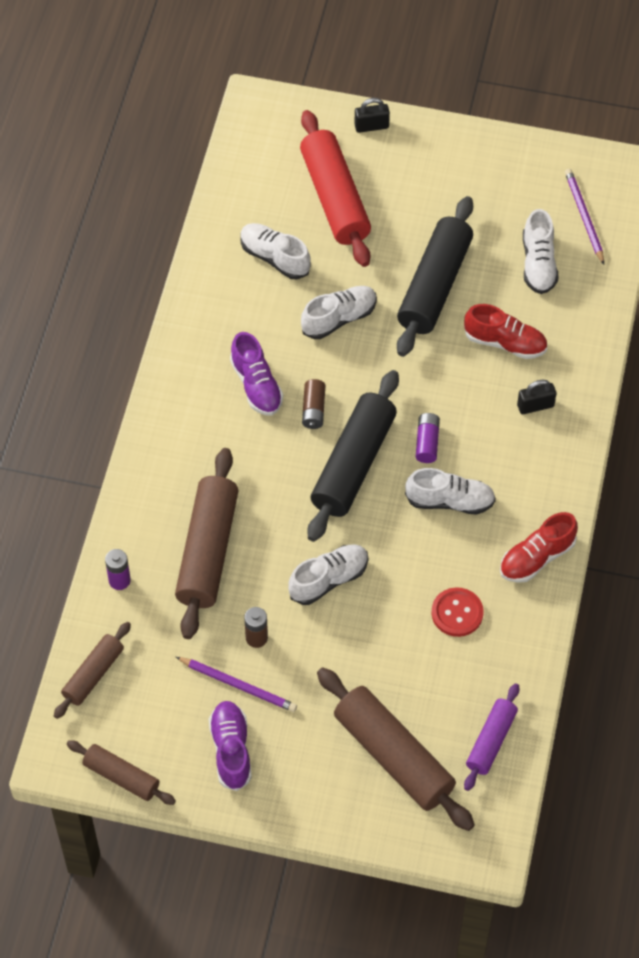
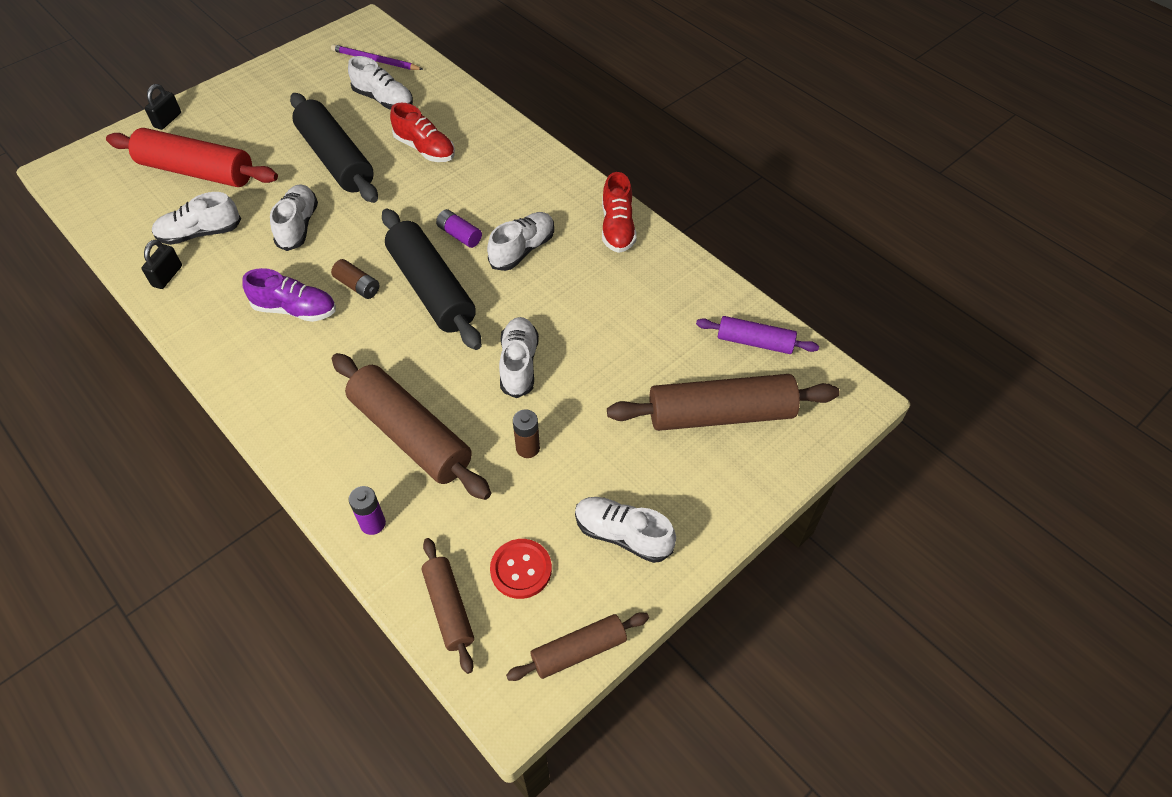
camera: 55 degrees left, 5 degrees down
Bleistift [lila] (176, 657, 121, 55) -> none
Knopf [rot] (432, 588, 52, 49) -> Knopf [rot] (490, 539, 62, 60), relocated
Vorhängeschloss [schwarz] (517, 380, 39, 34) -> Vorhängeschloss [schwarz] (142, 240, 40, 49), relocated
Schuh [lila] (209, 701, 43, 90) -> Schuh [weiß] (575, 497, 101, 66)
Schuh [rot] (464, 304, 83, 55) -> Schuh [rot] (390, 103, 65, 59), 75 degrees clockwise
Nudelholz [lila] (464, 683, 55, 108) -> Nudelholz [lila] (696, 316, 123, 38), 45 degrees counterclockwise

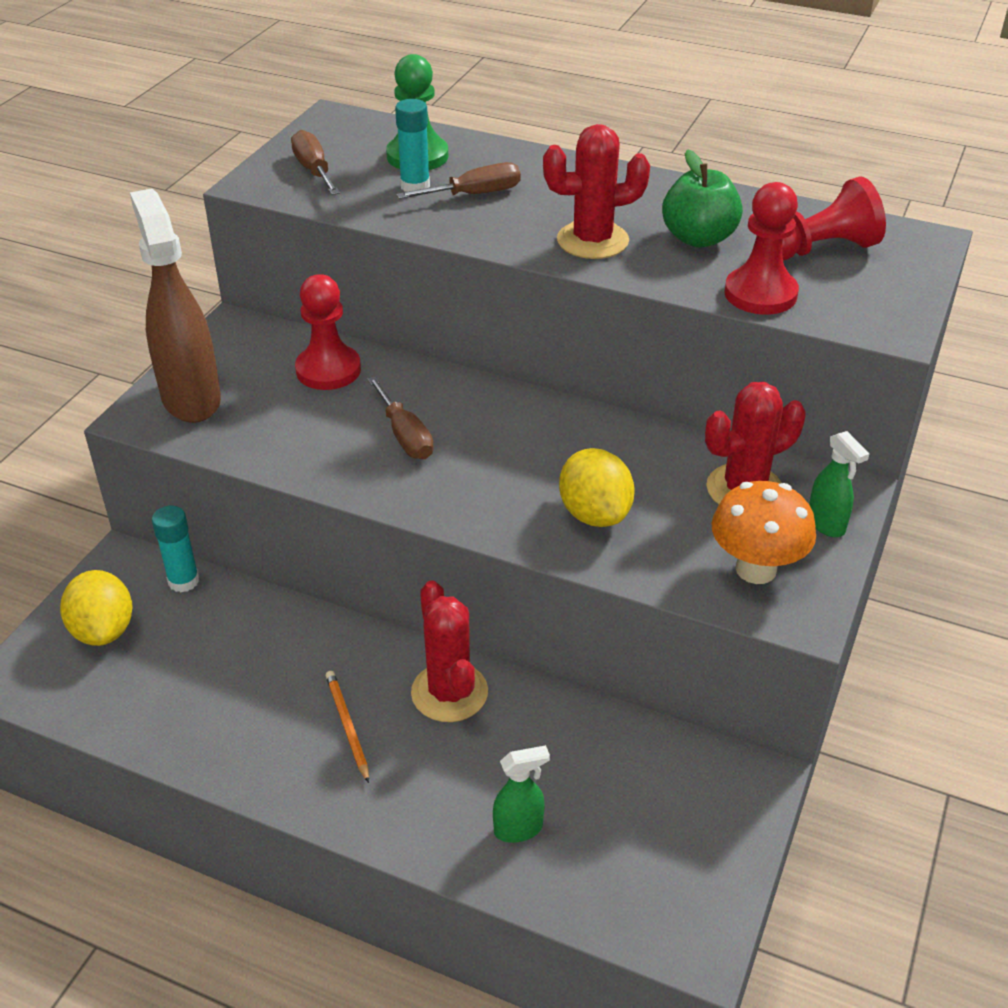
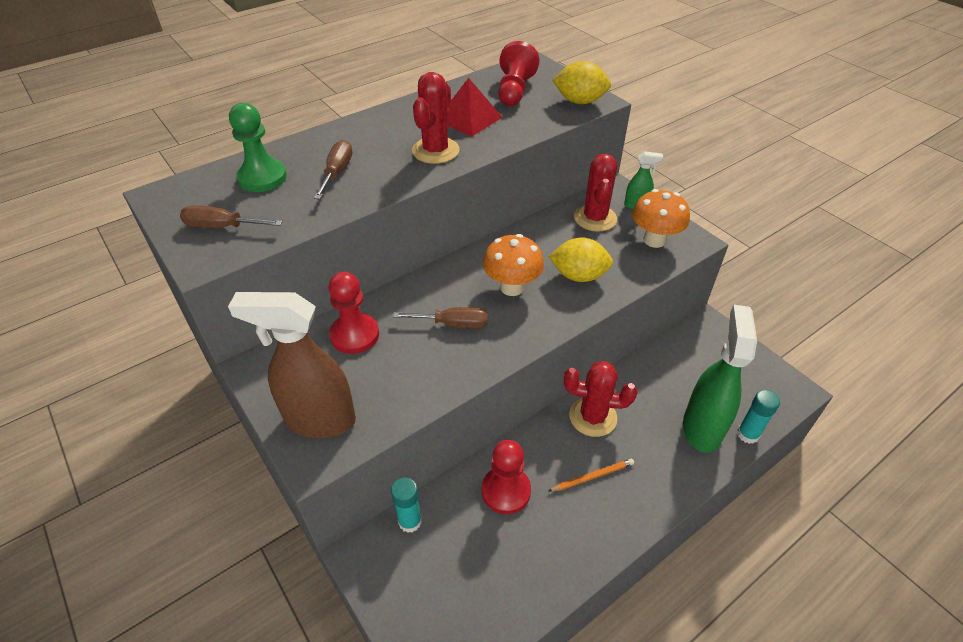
camera: 60 degrees left, 5 degrees up
none -> Pilz [orange] (483, 234, 61, 62)
Zitrone [gelb] (60, 570, 73, 76) -> Zitrone [gelb] (552, 61, 59, 43), relocated
Klebestift [türkis] (395, 99, 35, 93) -> Klebestift [türkis] (737, 390, 43, 54), relocated
Bauer [rot] (724, 182, 75, 133) -> Bauer [rot] (482, 440, 49, 74), relocated
Apfel [grün] (662, 149, 81, 98) -> Pyramide [rot] (447, 78, 56, 59)
Bleistift [orange] (326, 671, 43, 112) -> Bleistift [orange] (549, 459, 85, 32), 150 degrees clockwise
Sprühflasche [grün] (493, 745, 57, 98) -> Sprühflasche [grün] (683, 305, 74, 148), x2.11

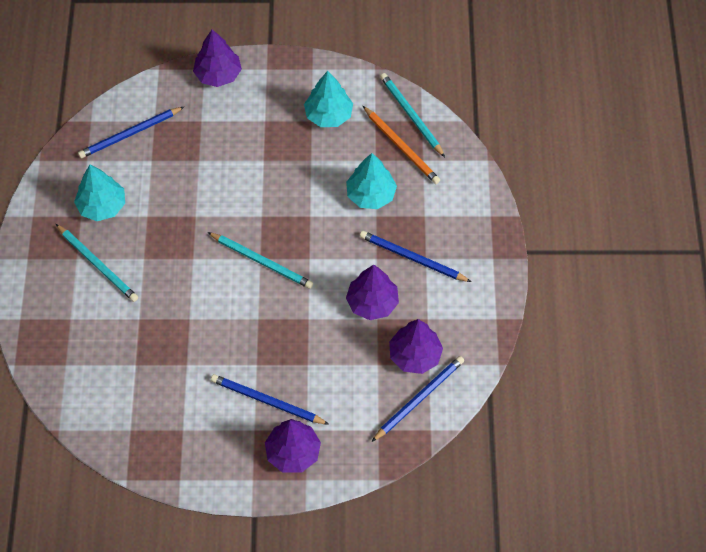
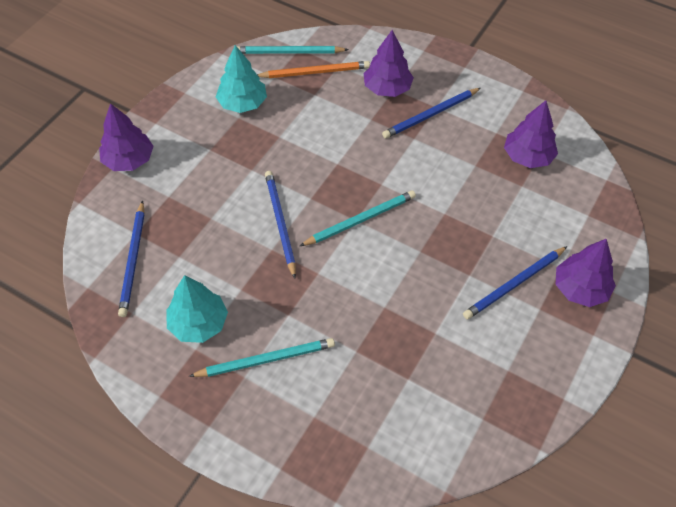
camera: 60 degrees left, 5 degrees down
Baum [türkis] (346, 153, 51, 56) -> none
Baum [lila] (346, 265, 53, 55) -> Baum [lila] (364, 30, 50, 67), relocated
Bleistift [blau] (372, 356, 92, 86) -> Bleistift [blau] (265, 171, 31, 107), relocated

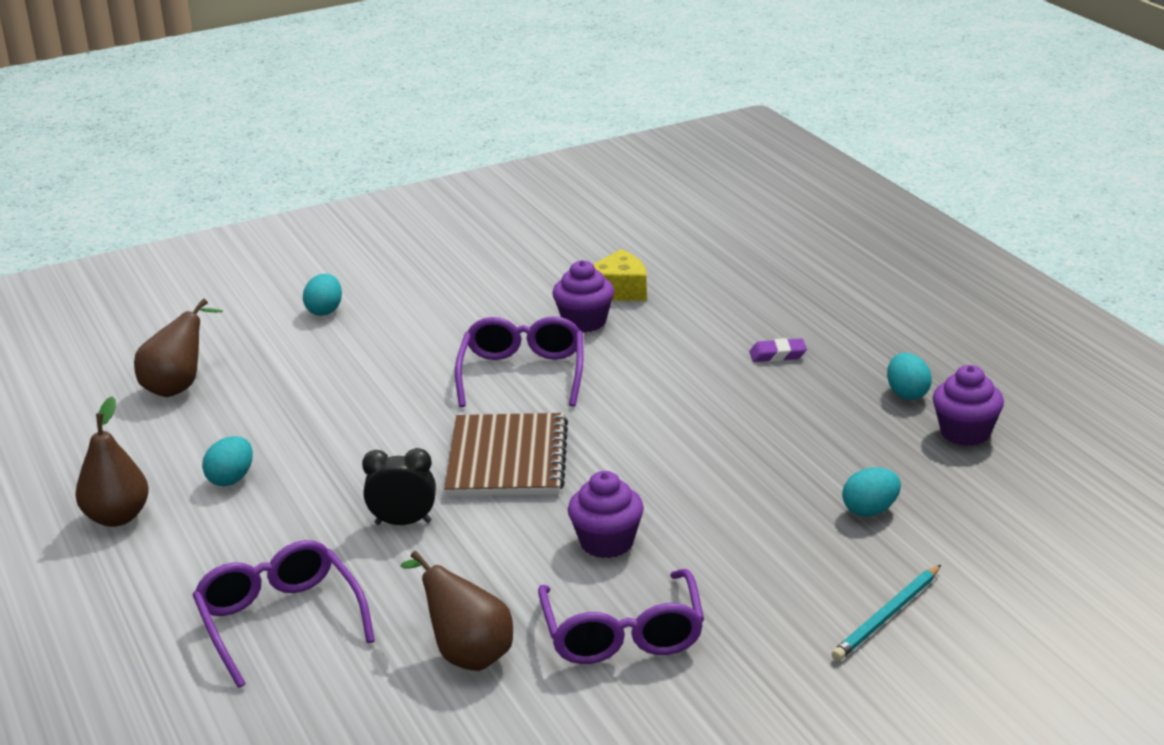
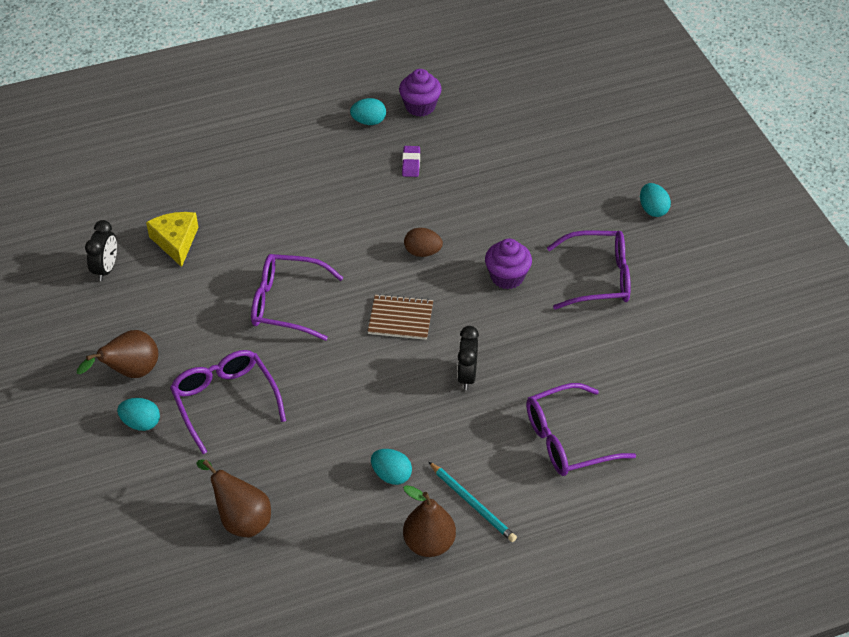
camera: 85 degrees left, 20 degrees up
Muffin [lila] (552, 260, 62, 72) -> none
none -> Wecker [schwarz] (85, 220, 32, 61)
none -> Brille [lila] (170, 350, 116, 104)
none -> Ei [braun] (404, 228, 39, 29)
Birne [braun] (400, 551, 113, 120) -> Birne [braun] (77, 330, 81, 48), relocated
Radiergummi [lila] (750, 338, 57, 24) -> Radiergummi [lila] (402, 146, 18, 31), relocated
Bleistift [türkis] (831, 565, 110, 96) -> Bleistift [türkis] (429, 462, 88, 80), relocated
Ei [türkis] (842, 467, 59, 50) -> Ei [türkis] (640, 183, 31, 34), relocated
Notizbuch [braun] (444, 413, 124, 84) -> Notizbuch [braun] (367, 294, 66, 46), x0.64

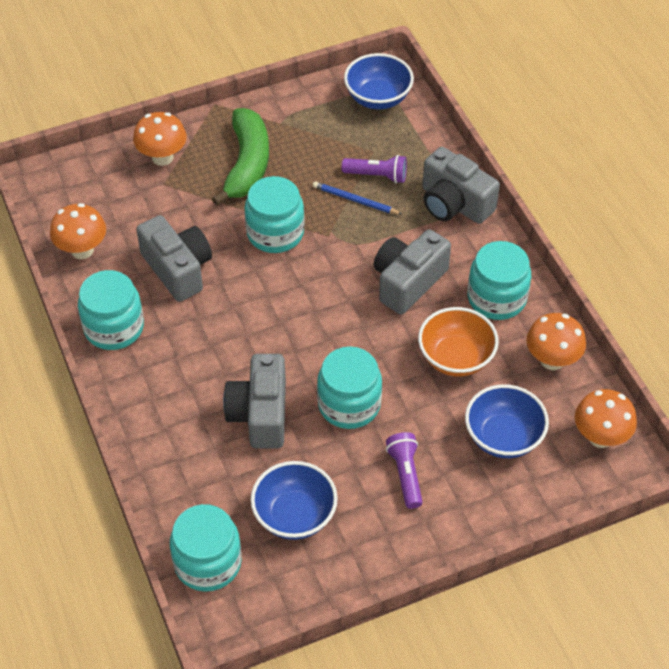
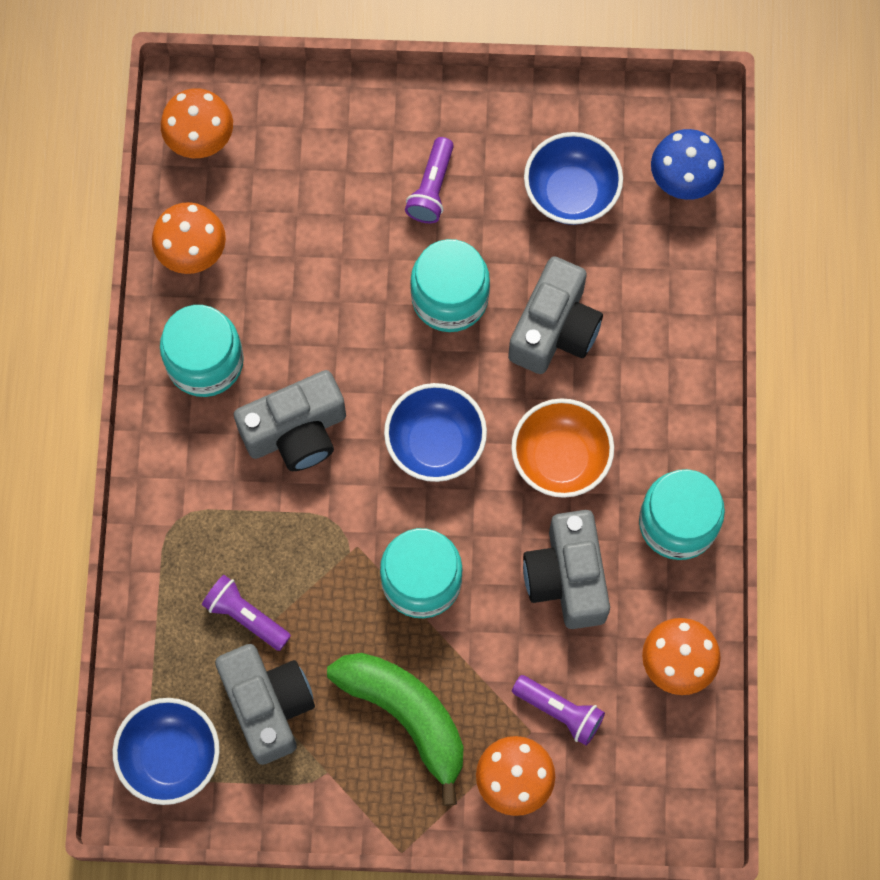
camera: 155 degrees left, 20 degrees up
Bleistift [blau] (313, 181, 90, 34) -> none
none -> Taschenlampe [lila] (512, 675, 93, 71)
Schüssel [orange] (418, 307, 81, 70) -> Schüssel [orange] (511, 398, 103, 100), relocated
Kamera [grau] (422, 147, 78, 77) -> Kamera [grau] (215, 644, 100, 121), relocated
Schüssel [blau] (465, 384, 84, 74) -> Schüssel [blau] (384, 383, 103, 99), relocated
Einmachglas [türkis] (170, 504, 72, 88) -> Pilz [blau] (651, 129, 73, 71)
Banane [grün] (212, 108, 57, 98) -> Banane [grün] (327, 653, 136, 153), 105 degrees clockwise

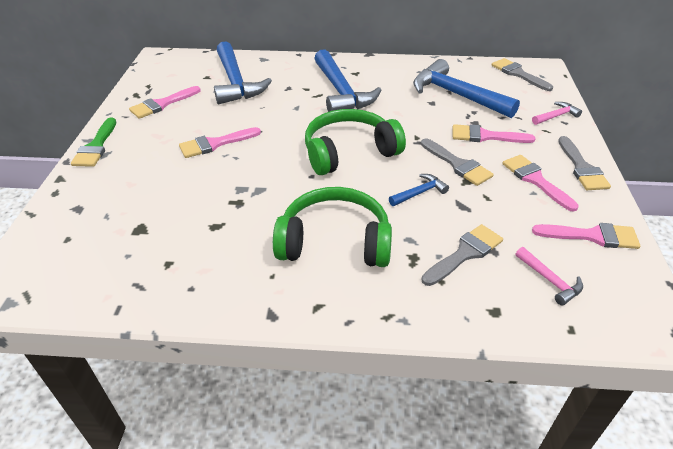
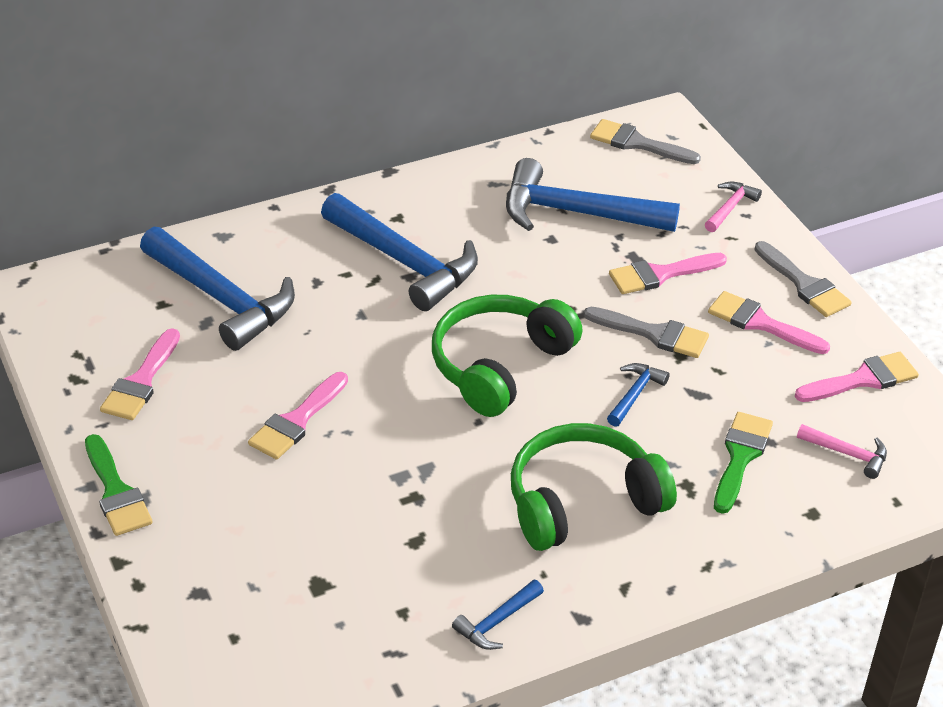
camera: 30 degrees left, 0 degrees up
none -> Hammer [blau] (452, 580, 92, 70)
Pinsel [grau] (422, 224, 81, 62) -> Pinsel [grün] (714, 412, 59, 102)

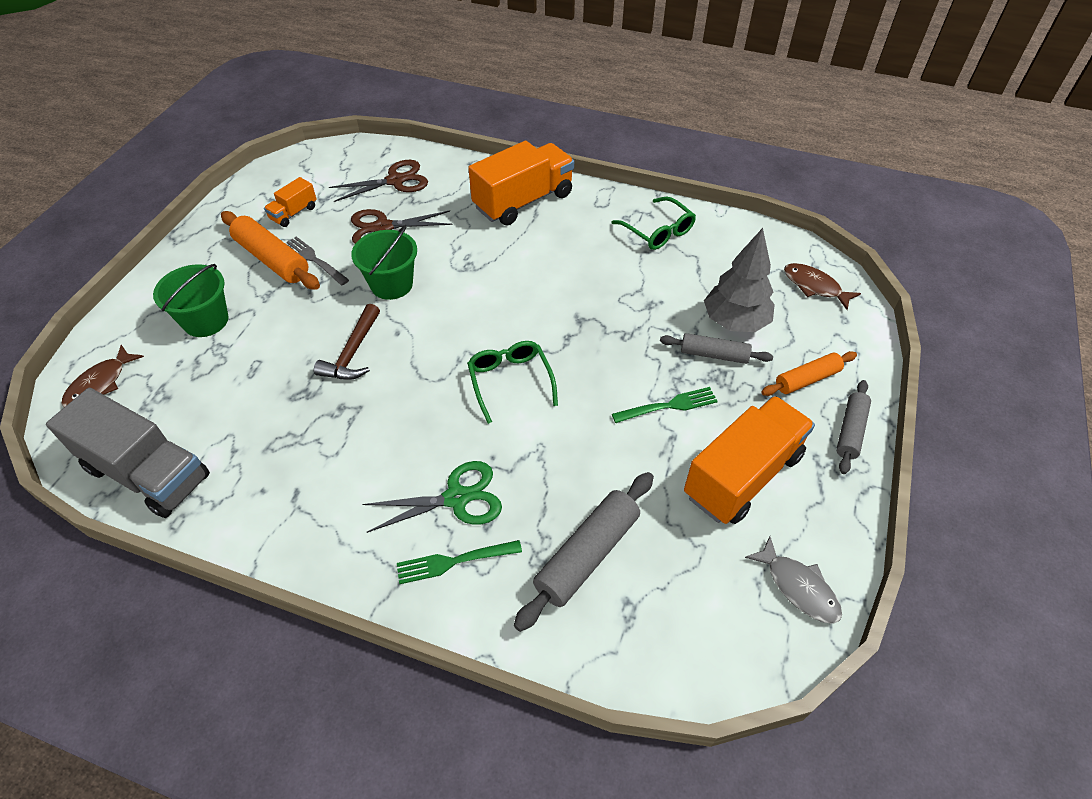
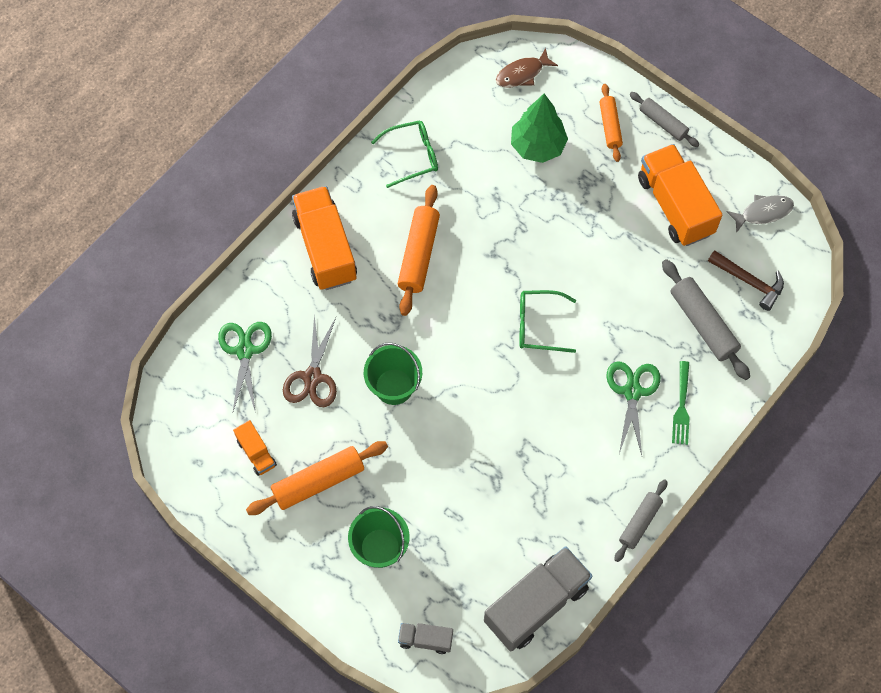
camera: 70 degrees left, 15 degrees up
Gabel [grau] (285, 237, 64, 48) -> none
Gabel [grün] (612, 387, 106, 36) -> none
none -> Nudelholz [orange] (397, 185, 43, 131)
Hammer [braun] (314, 304, 66, 76) -> Hammer [braun] (708, 250, 76, 61), relocated
Nudelholz [grau] (660, 333, 113, 31) -> Nudelholz [grau] (614, 479, 54, 83), relocated
Fisch [braun] (62, 345, 82, 62) -> Lastwagen [grau] (398, 623, 55, 31)
Schere [braun] (329, 160, 99, 42) -> Schere [grün] (218, 322, 54, 92)
Baum [grau] (704, 228, 71, 104) -> Baum [grün] (511, 94, 57, 69)

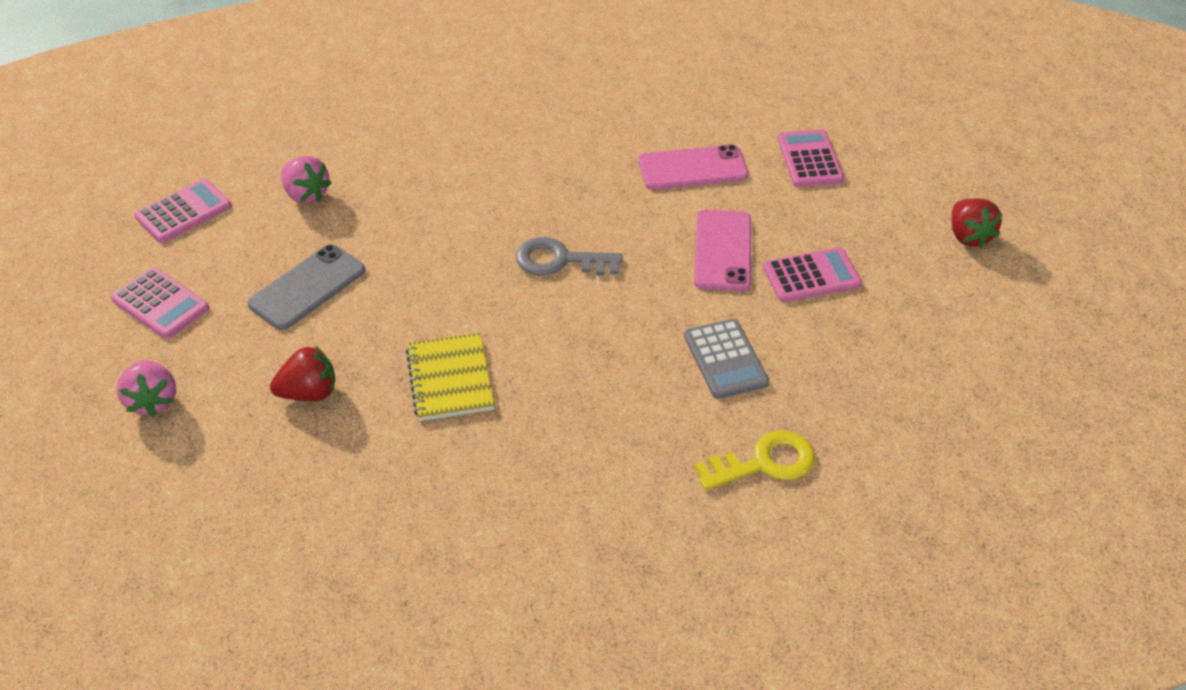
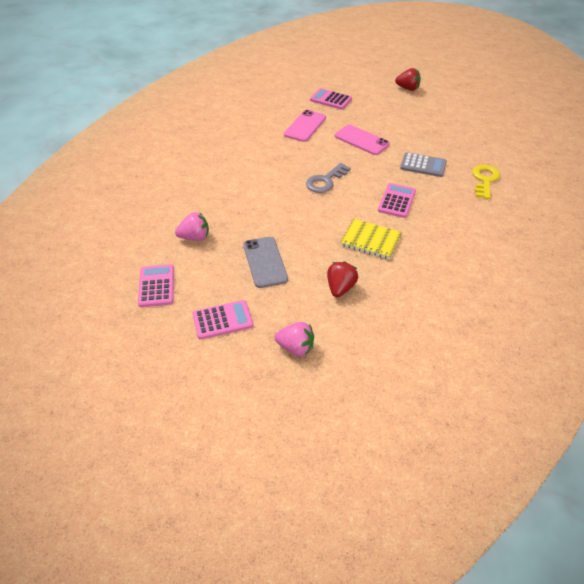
camera: 55 degrees left, 0 degrees up
Taschenrechner [rosa] (763, 247, 99, 56) -> Taschenrechner [rosa] (378, 183, 38, 35), relocated

